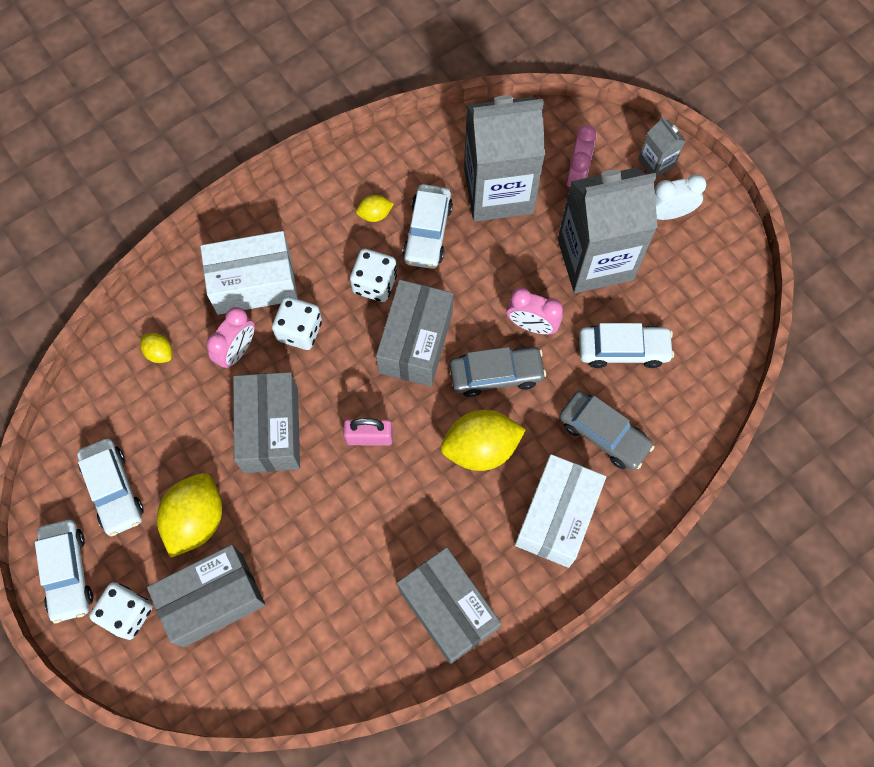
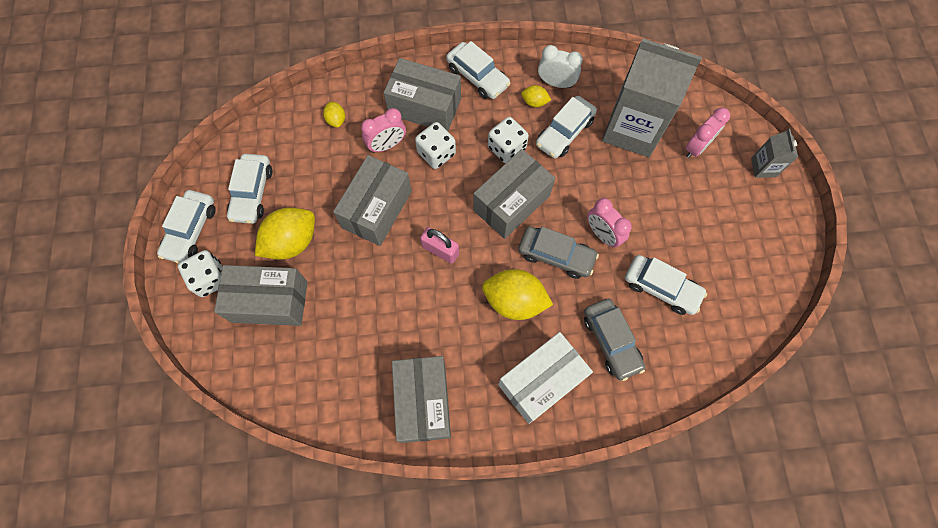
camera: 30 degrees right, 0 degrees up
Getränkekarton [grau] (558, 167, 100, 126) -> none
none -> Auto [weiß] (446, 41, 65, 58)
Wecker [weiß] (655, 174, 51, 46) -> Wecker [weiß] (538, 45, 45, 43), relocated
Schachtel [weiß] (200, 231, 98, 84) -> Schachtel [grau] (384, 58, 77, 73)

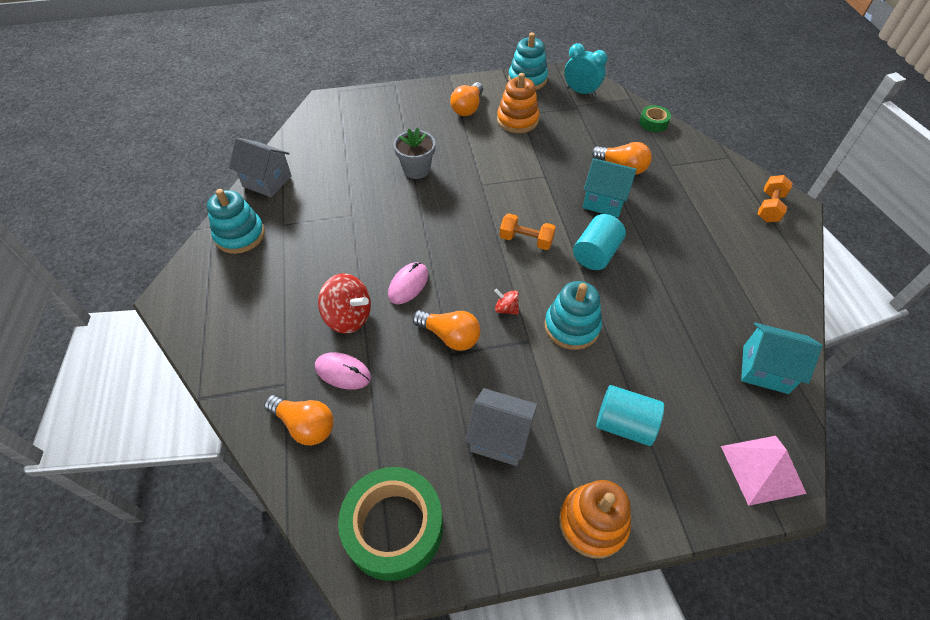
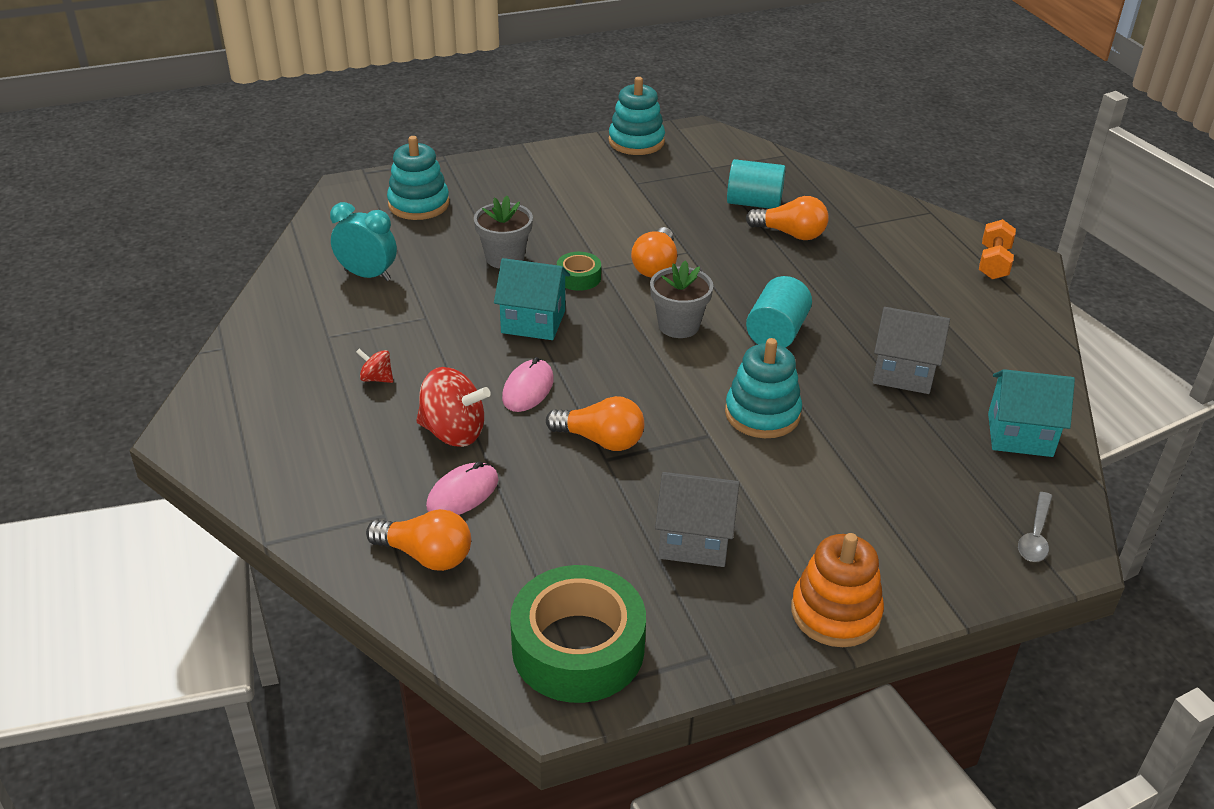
camera: 10 degrees left, 15 degrees down
Stapelspielzeug [orange] (497, 73, 42, 60) -> none
Stapelspielzeug [türkis] (207, 189, 58, 65) -> Stapelspielzeug [türkis] (387, 136, 62, 84), relocated
Haus [grau] (229, 138, 63, 59) -> Haus [grau] (873, 307, 77, 87), relocated
Glühbirne [orange] (450, 82, 33, 34) -> Glühbirne [orange] (631, 227, 46, 51), relocated
Kreisel [rot] (494, 289, 25, 26) -> Kreisel [rot] (356, 349, 37, 34), relocated
Wecker [türkis] (564, 43, 43, 54) -> Wecker [türkis] (330, 202, 67, 79), relocated
Haus [türkis] (583, 158, 54, 60) -> Haus [türkis] (494, 258, 76, 82), relocated
Vollzylinder [türkis] (596, 385, 68, 61) -> Vollzylinder [türkis] (727, 159, 59, 50), relocated
Klebeband [grün] (639, 105, 32, 27) -> Klebeband [grün] (557, 252, 44, 39), relocated
Hantel [orange] (500, 213, 56, 37) -> Blumentopf [grau] (650, 260, 63, 78)
Pyramide [rosa] (721, 436, 86, 70) -> Löffel [grau] (1018, 492, 34, 70)
Computermaus [rosa] (315, 352, 56, 38) -> Computermaus [rosa] (426, 461, 73, 54), 60 degrees counterclockwise

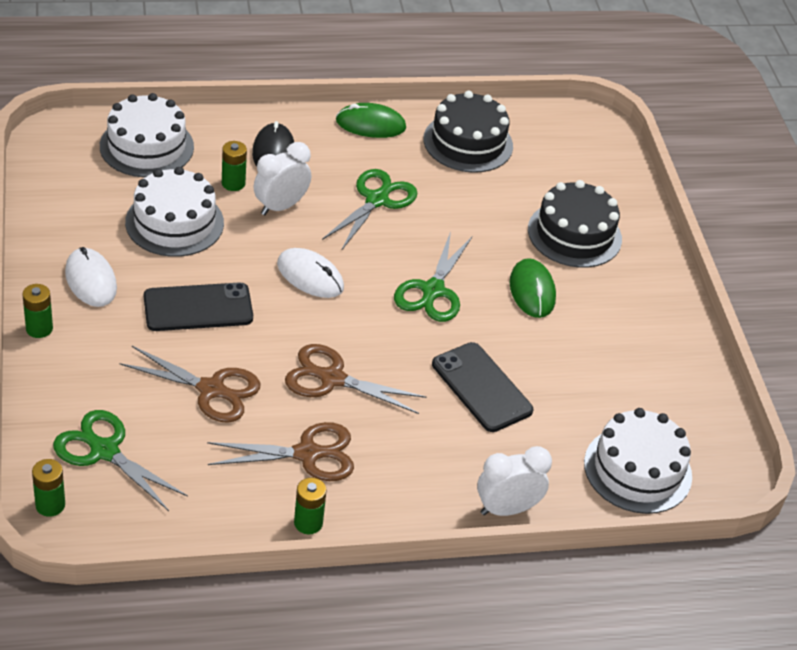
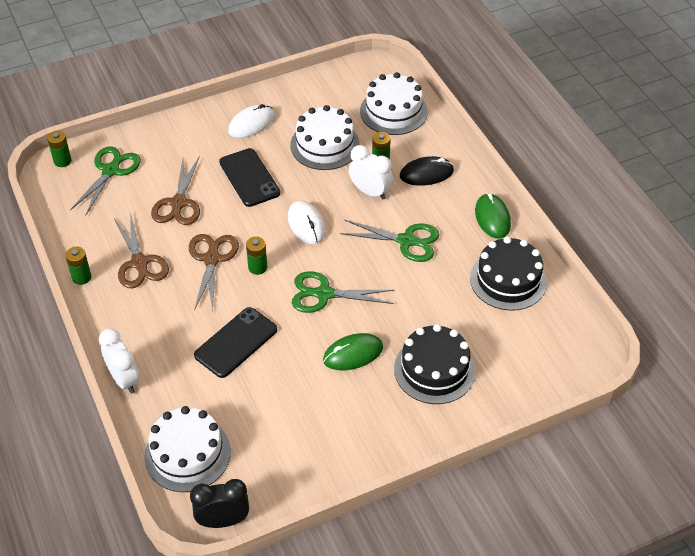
camera: 80 degrees right, 5 degrees up
none -> Wecker [schwarz] (190, 479, 59, 49)
Batterie [grün] (22, 284, 31, 54) -> Batterie [grün] (246, 237, 21, 38), relocated
Computermaus [weiß] (277, 248, 67, 50) -> Computermaus [weiß] (288, 201, 38, 43), 45 degrees counterclockwise

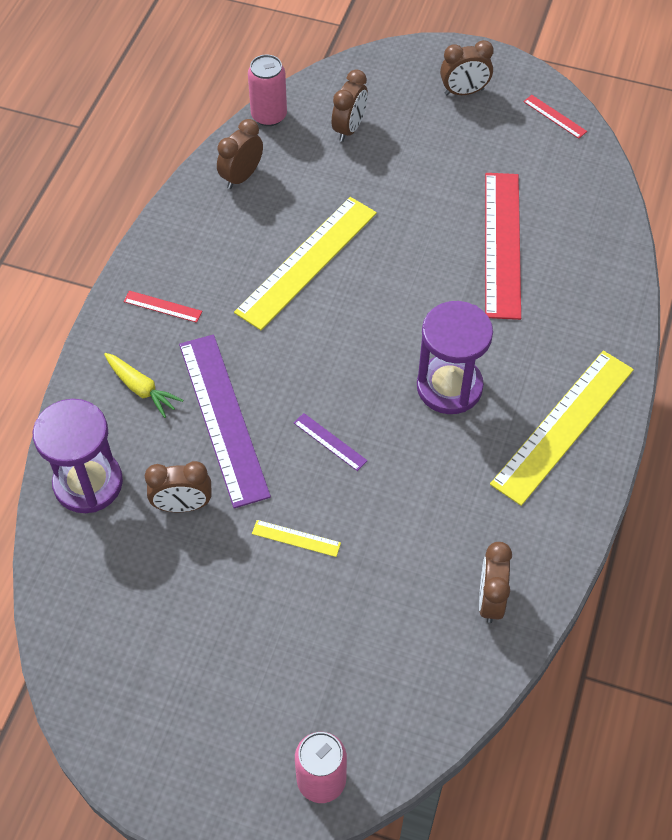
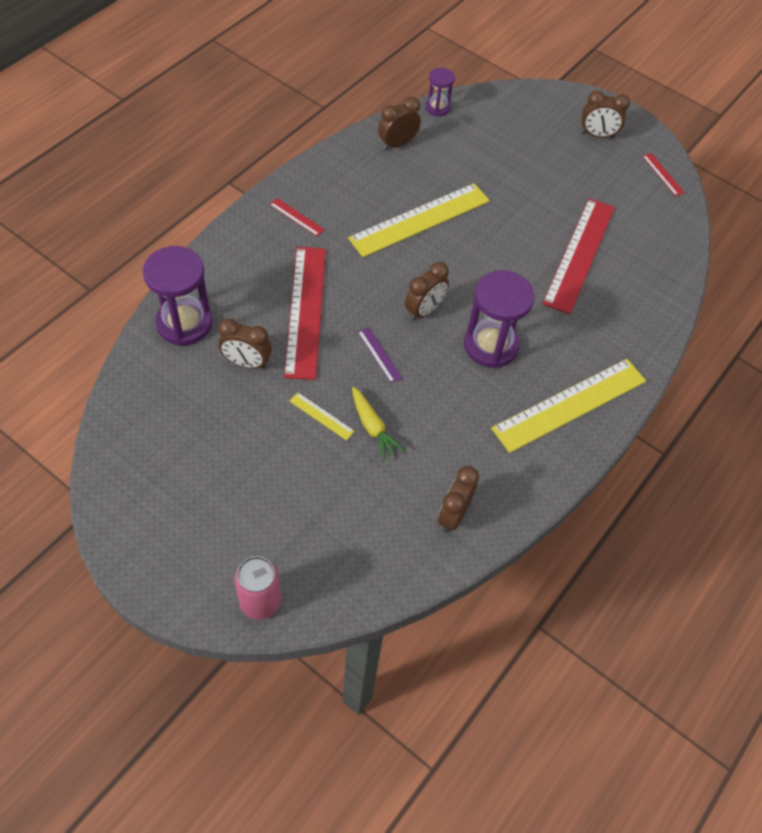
camera: 15 degrees right, 0 degrees up
Karotte [gelb] (104, 353, 79, 65) -> Karotte [gelb] (352, 387, 53, 73), relocated
Wecker [braun] (332, 70, 36, 72) -> Wecker [braun] (405, 262, 44, 59), relocated
Dose [rosa] (248, 54, 39, 72) -> Sanduhr [lila] (426, 68, 29, 48)
Lineal [lila] (179, 335, 92, 173) -> Lineal [rot] (284, 247, 42, 133)

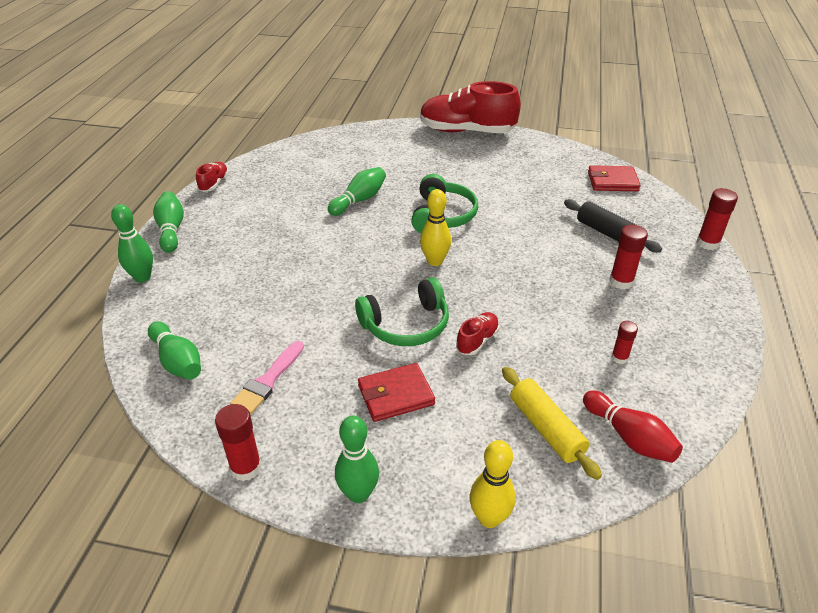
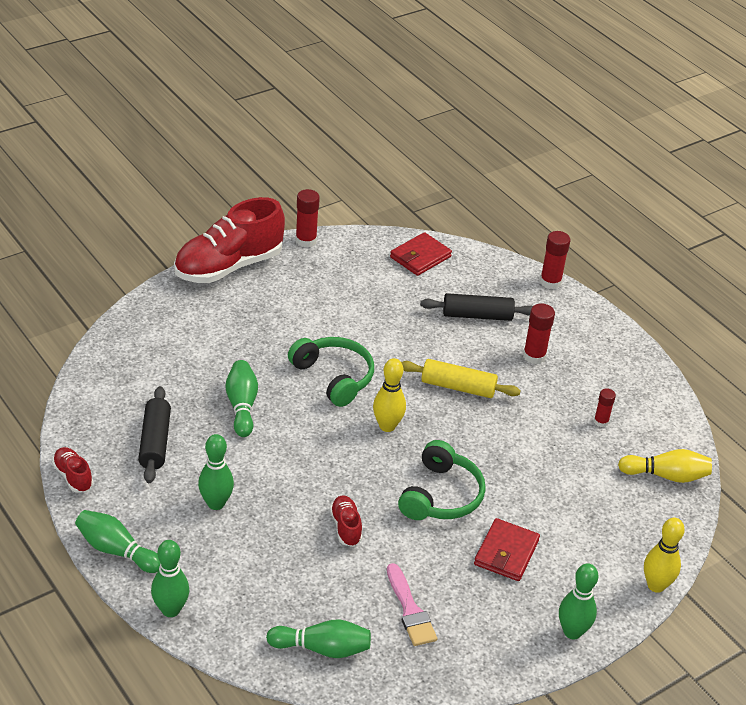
camera: 50 degrees left, 0 degrees up
none -> Nudelholz [schwarz] (138, 386, 33, 97)
none -> Bowlingkegel [grün] (198, 434, 36, 76)
Klebestift [rot] (215, 404, 47, 77) -> Klebestift [rot] (295, 189, 25, 58), relocated
Schuh [rot] (456, 312, 43, 43) -> Schuh [rot] (330, 495, 32, 52), relocated
Nudelholz [gelb] (502, 367, 100, 113) -> Nudelholz [gelb] (401, 359, 120, 39), relocated
Bowlingkegel [rot] (583, 391, 100, 72) -> Bowlingkegel [gelb] (618, 449, 94, 34)

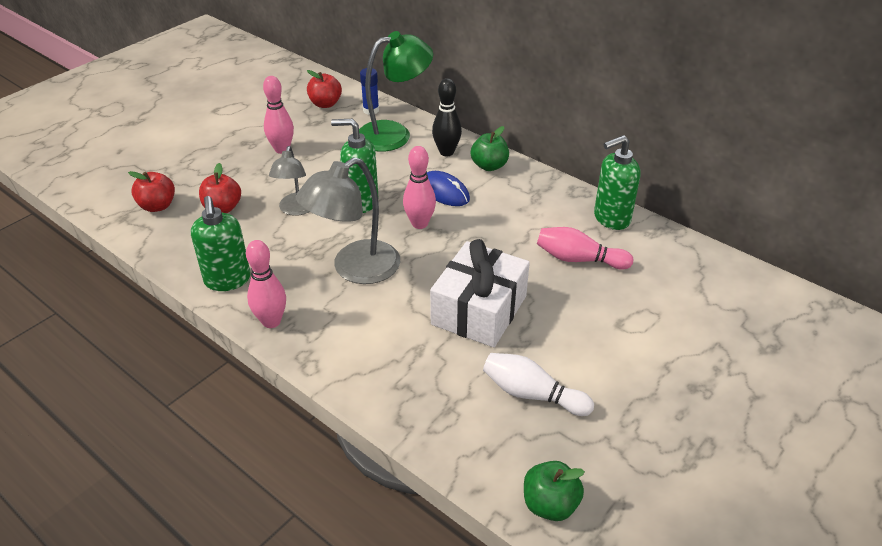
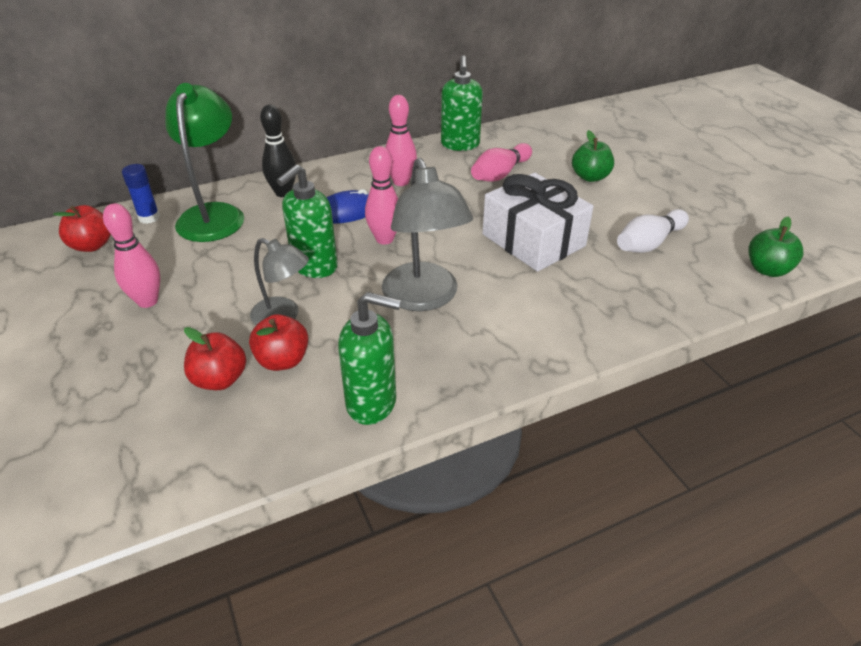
camera: 65 degrees left, 0 degrees up
Apfel [rot] (128, 171, 47, 41) -> Apfel [rot] (249, 314, 59, 57), relocated
Bowlingkegel [rosa] (246, 240, 40, 88) -> Bowlingkegel [rosa] (385, 95, 32, 91), relocated
Apfel [grün] (471, 126, 38, 45) -> Apfel [grün] (572, 130, 42, 52), relocated

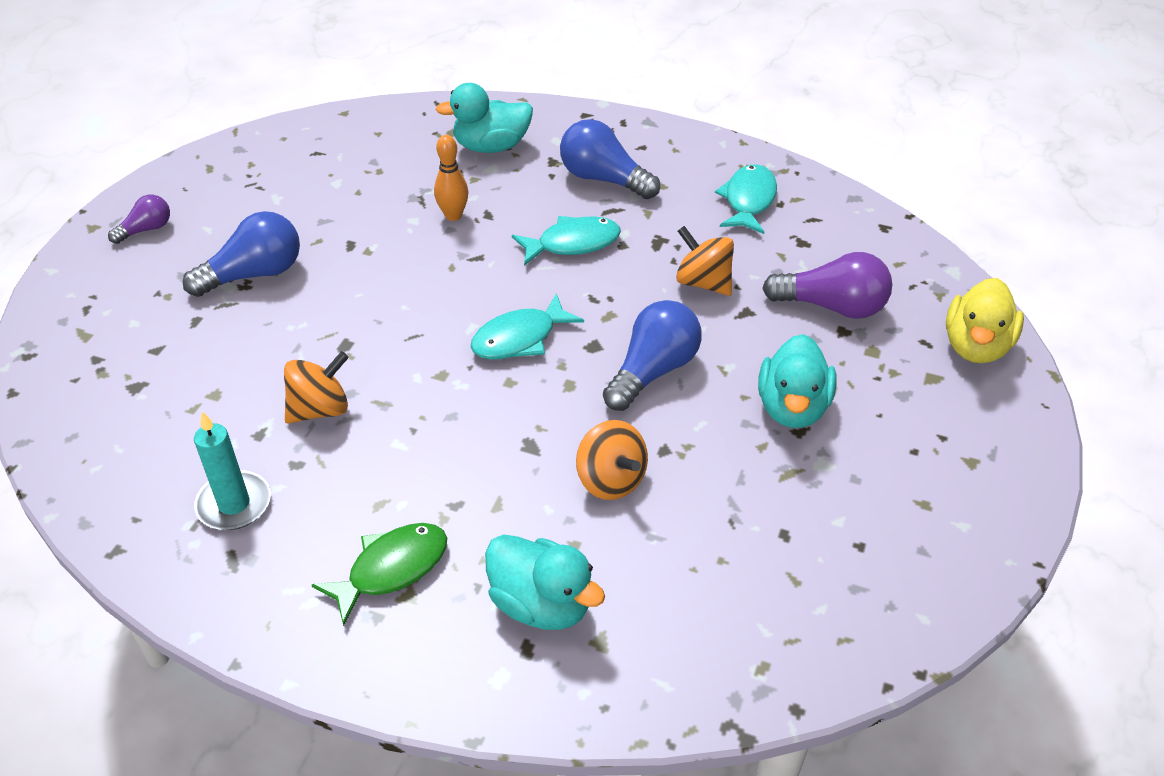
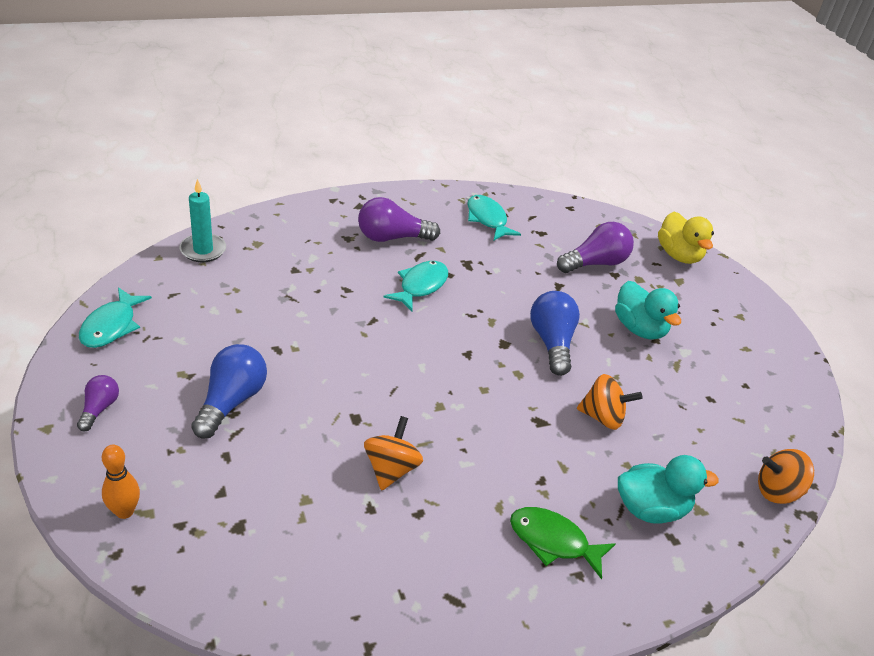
camera: 45 degrees left, 5 degrees down
Ente [türkis] (436, 83, 97, 70) -> none
Kerze [türkis] (194, 411, 77, 119) -> Kerze [türkis] (180, 179, 46, 83), relocated
Bowlingkegel [orange] (434, 135, 34, 86) -> Bowlingkegel [orange] (102, 445, 38, 74), relocated
Fisch [türkis] (470, 293, 114, 67) -> Fisch [türkis] (79, 287, 73, 61), relocated
Kreisel [orange] (676, 226, 58, 70) -> Kreisel [orange] (758, 449, 56, 55), relocated
Glühbirne [blau] (560, 119, 100, 80) -> Glühbirne [lila] (358, 197, 82, 45)
Fisch [grün] (312, 523, 135, 103) -> Fisch [grün] (510, 507, 105, 72), 75 degrees counterclockwise

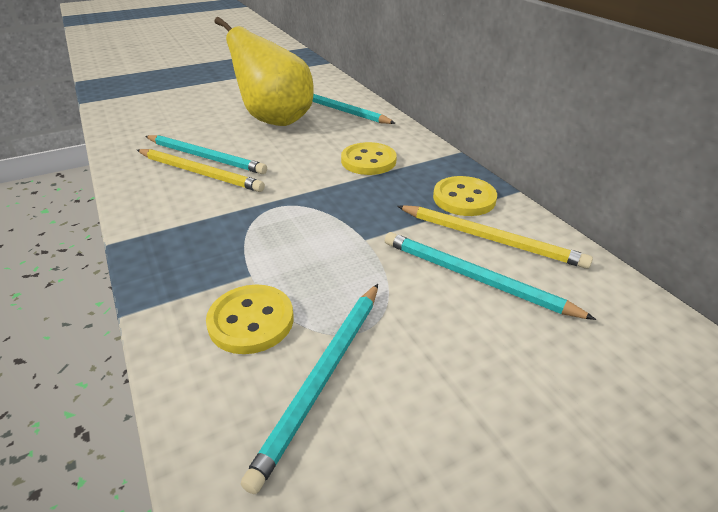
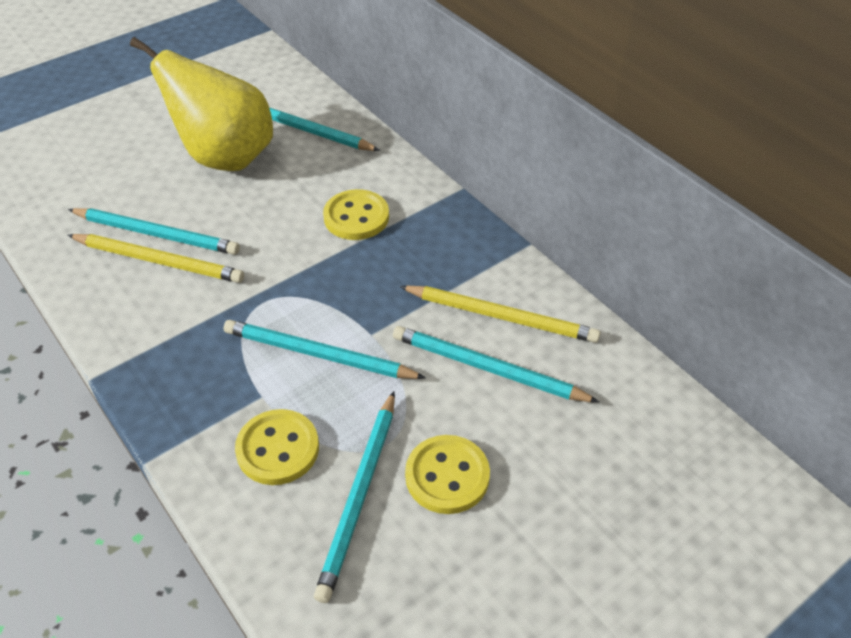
camera: 10 degrees left, 10 degrees up
none -> Bleistift [türkis] (224, 320, 202, 59)
Knopf [gelb] (433, 176, 64, 40) -> Knopf [gelb] (405, 435, 85, 79), relocated

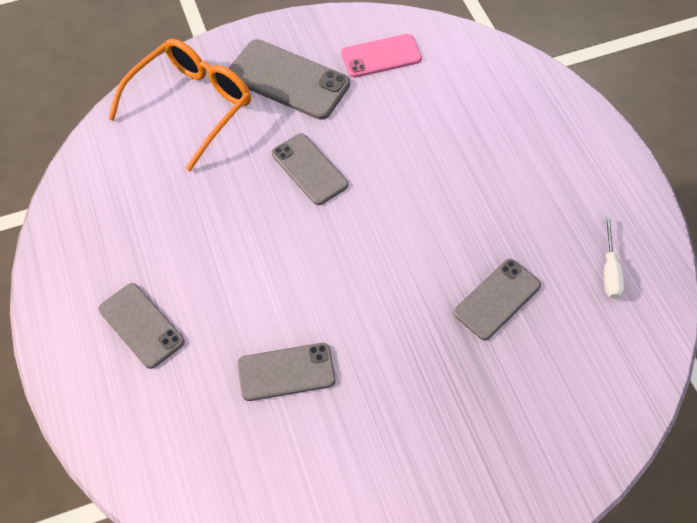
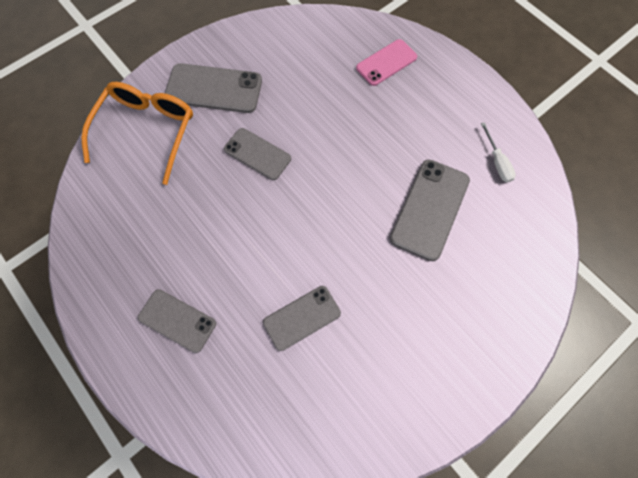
camera: 20 degrees left, 10 degrees up
Handy [rosa] (341, 34, 81, 44) -> Handy [rosa] (356, 39, 61, 47), relocated
Handy [grau] (454, 259, 87, 81) -> Handy [grau] (390, 159, 80, 102), x1.51

